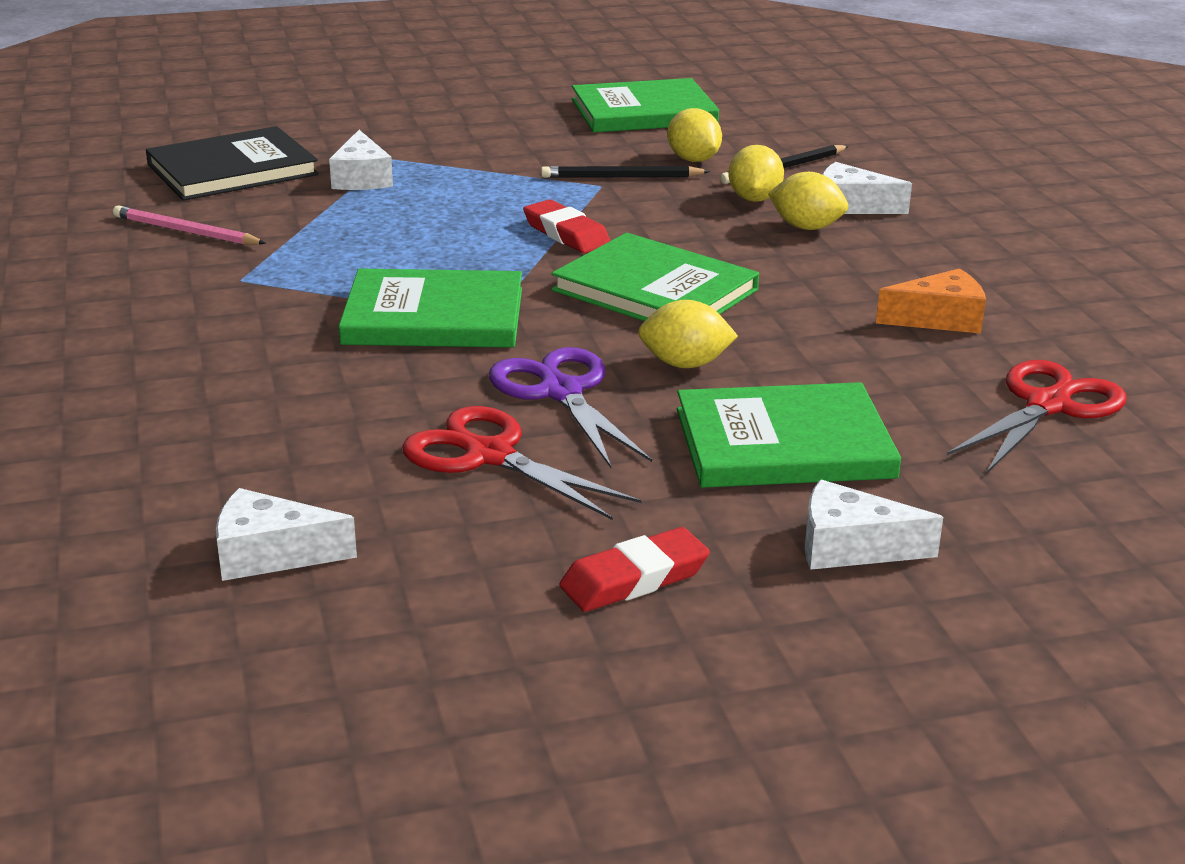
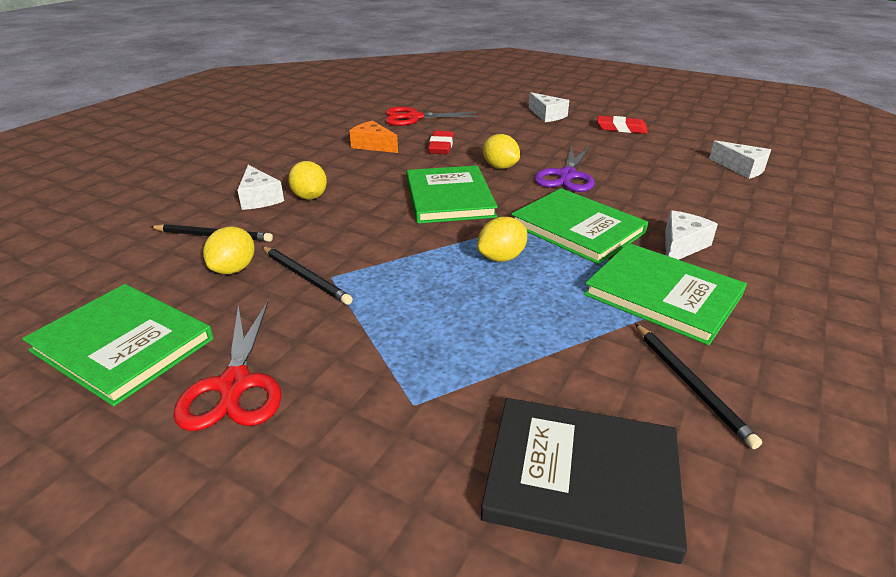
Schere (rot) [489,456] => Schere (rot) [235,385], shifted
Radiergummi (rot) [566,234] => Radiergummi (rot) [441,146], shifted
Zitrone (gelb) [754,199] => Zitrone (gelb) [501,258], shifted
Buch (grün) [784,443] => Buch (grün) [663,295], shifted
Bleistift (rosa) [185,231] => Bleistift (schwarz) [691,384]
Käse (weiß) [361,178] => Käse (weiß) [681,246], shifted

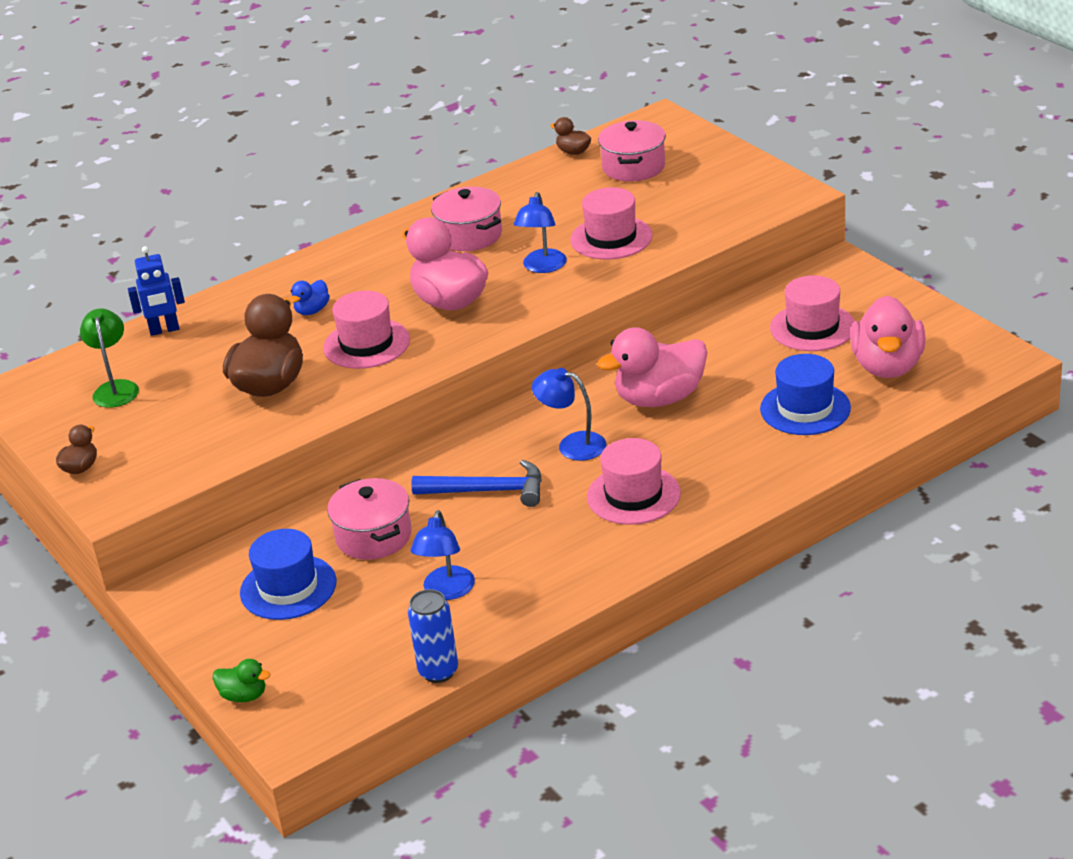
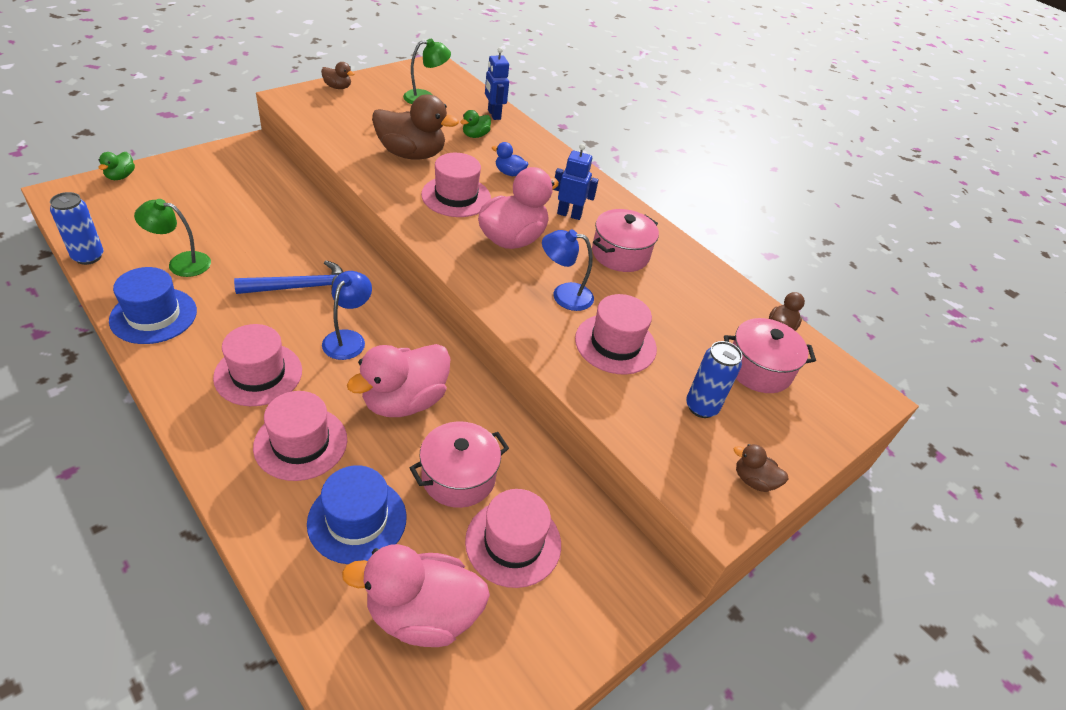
Hut (blau) [288,587] => Hut (blau) [153,315], shifted
Lampe (blau) [446,591] => Lampe (grün) [181,263]
Hammer (blau) [487,491] => Hammer (blau) [300,287], 105 degrees counterclockwise
nothing => Hut (rosa) [301,443]
Ente (rosa) [659,398] => Ente (rosa) [404,401], 105 degrees counterclockwise
Kochtopf (rosa) [373,536] => Kochtopf (rosa) [458,477], shifted
nothing => Ente (grün) [475,135]
nothing => Roboter (blau) [569,214]
nothing => Dose (blau) [701,407]
nothing => Ente (braun) [753,480]

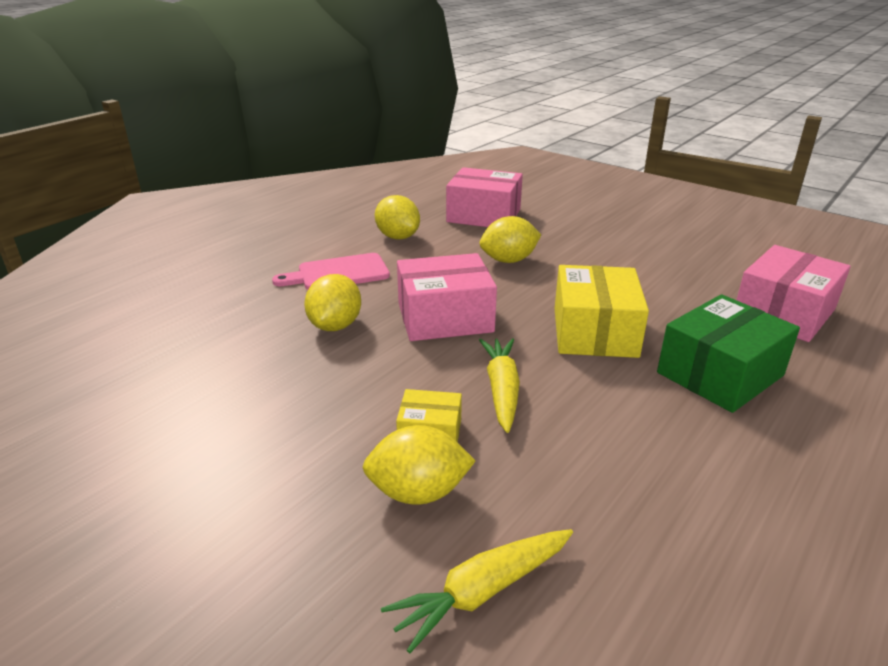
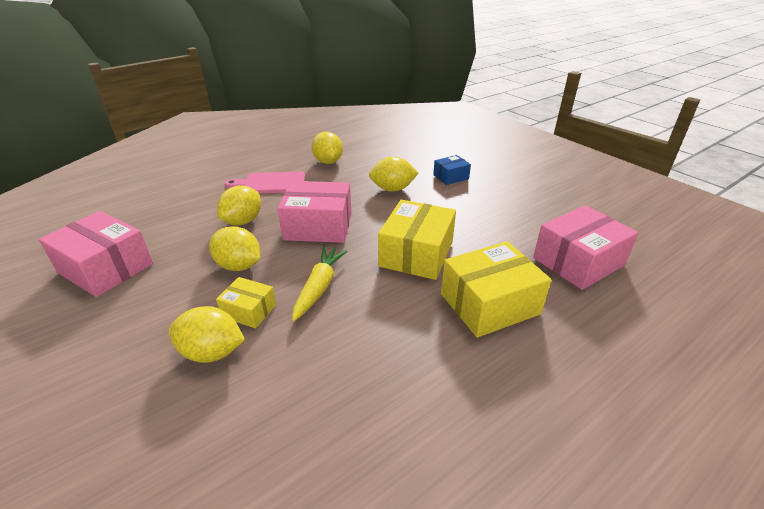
Schachtel (rosa) [484,215] => Schachtel (rosa) [106,268], shifted
nothing => Zitrone (gelb) [239,266]
nothing => Schachtel (blau) [451,177]
Schachtel (grün) [720,374] => Schachtel (gelb) [489,304]
Karotte (gelb) [482,592] => nothing

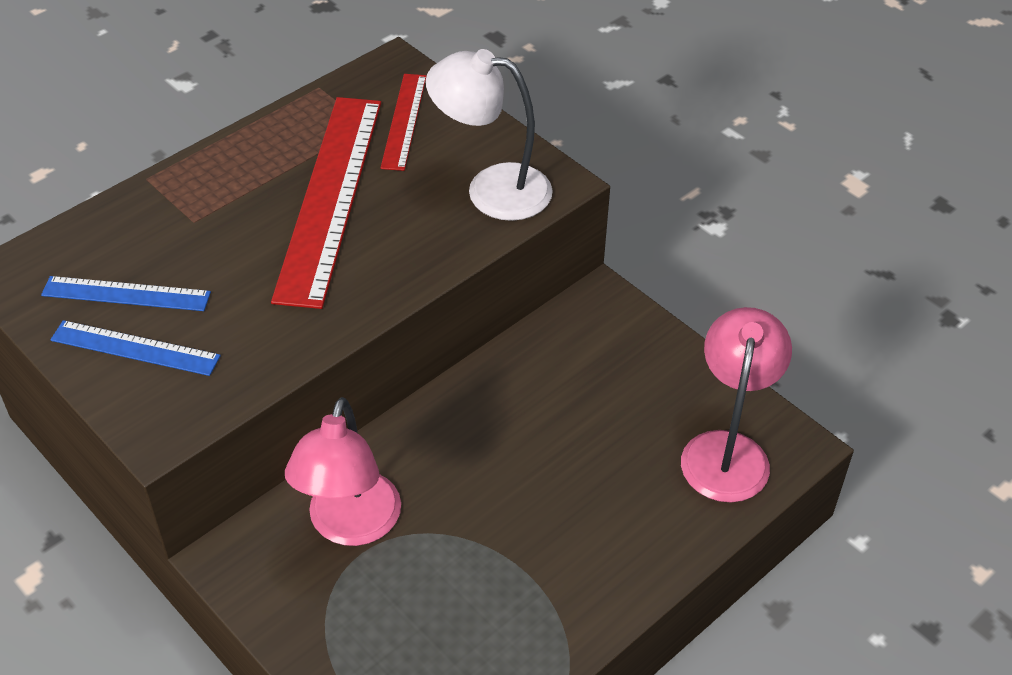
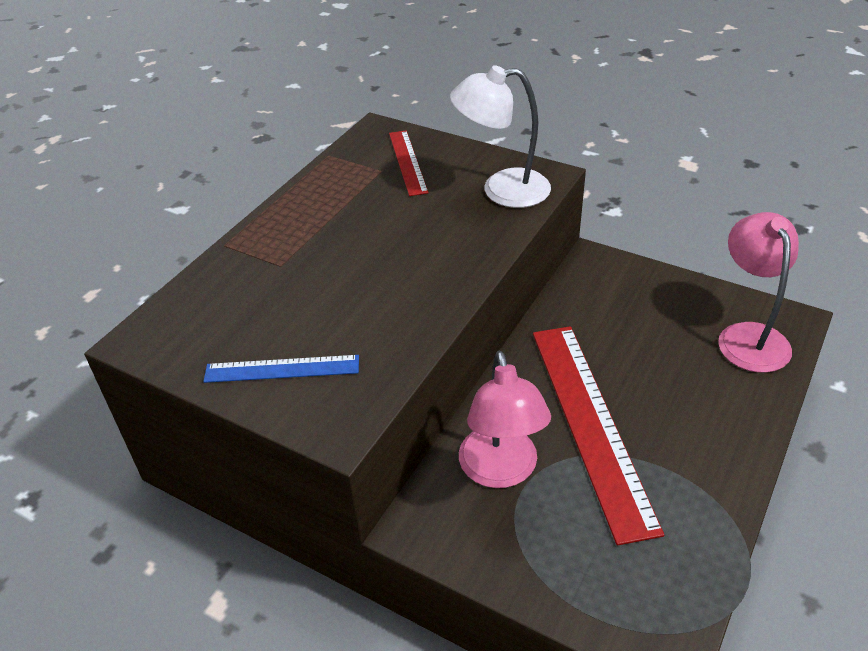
Lineal (rot) [329,196] => Lineal (rot) [590,424], shifted
Lineal (blau) [126,294] => nothing

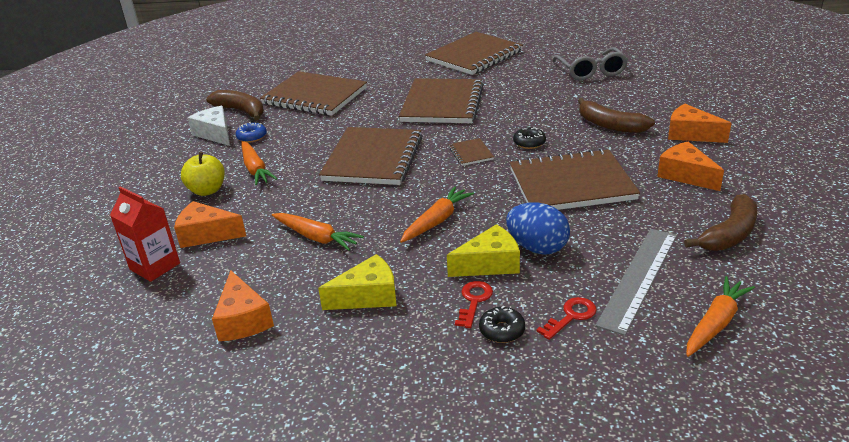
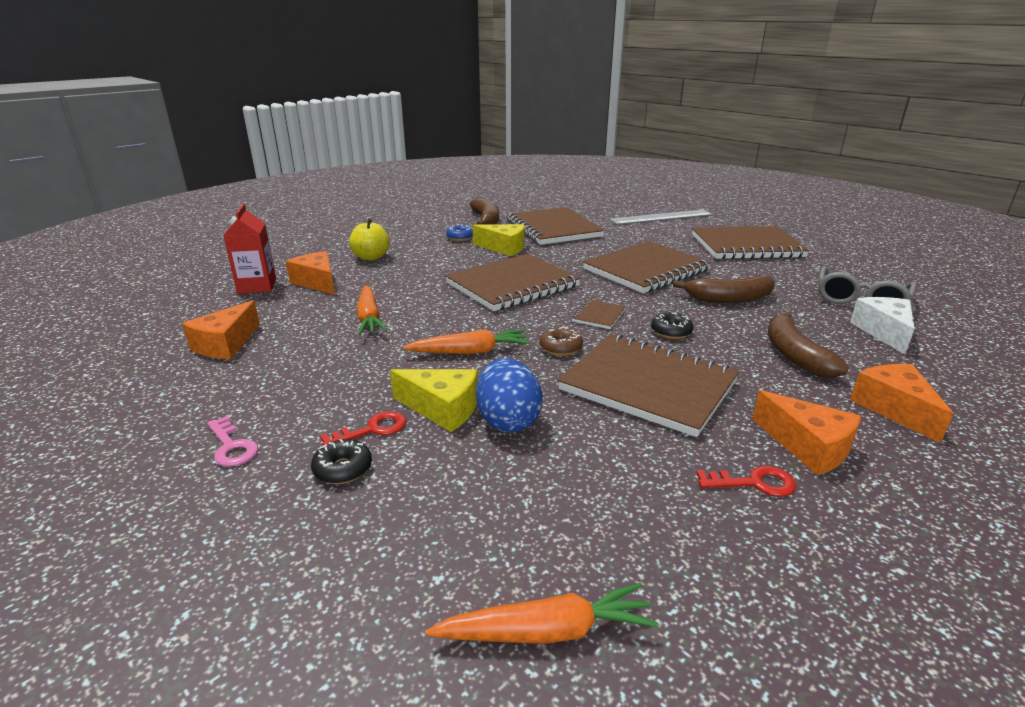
nothing => Schlüssel (rosa) [232,446]
Käse (gelb) [368,296] => Käse (gelb) [504,248], shifted
nothing => Donut (braun) [560,348]
Lineal (grau) [639,278] => Lineal (grau) [661,217], shifted
Banane (braun) [729,234] => Banane (braun) [729,299], shifted
Schlüssel (rot) [571,316] => Schlüssel (rot) [754,483], shifted
Käse (orange) [685,175] => Käse (orange) [808,447], 135 degrees clockwise
Käse (weiß) [215,134] => Käse (weiß) [884,332], shifted
Karotte (orange) [255,169] => nothing

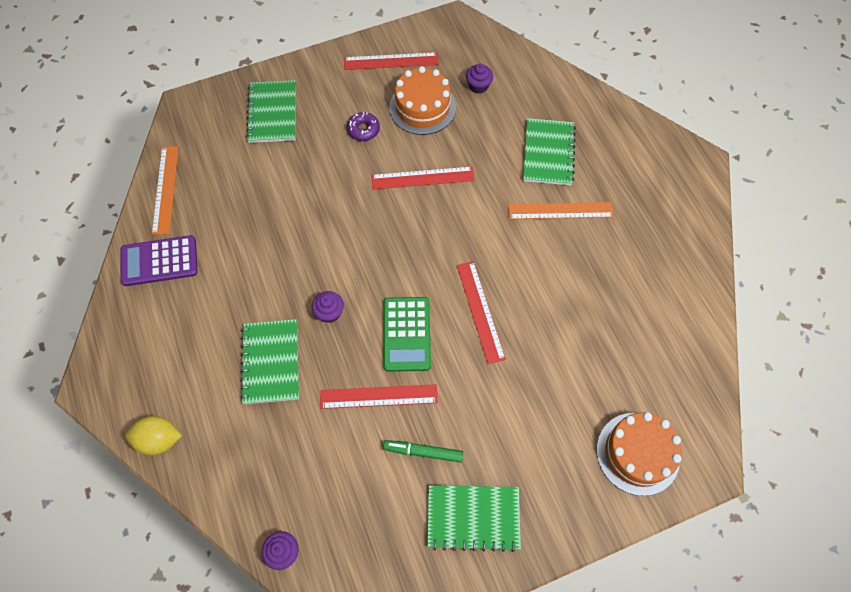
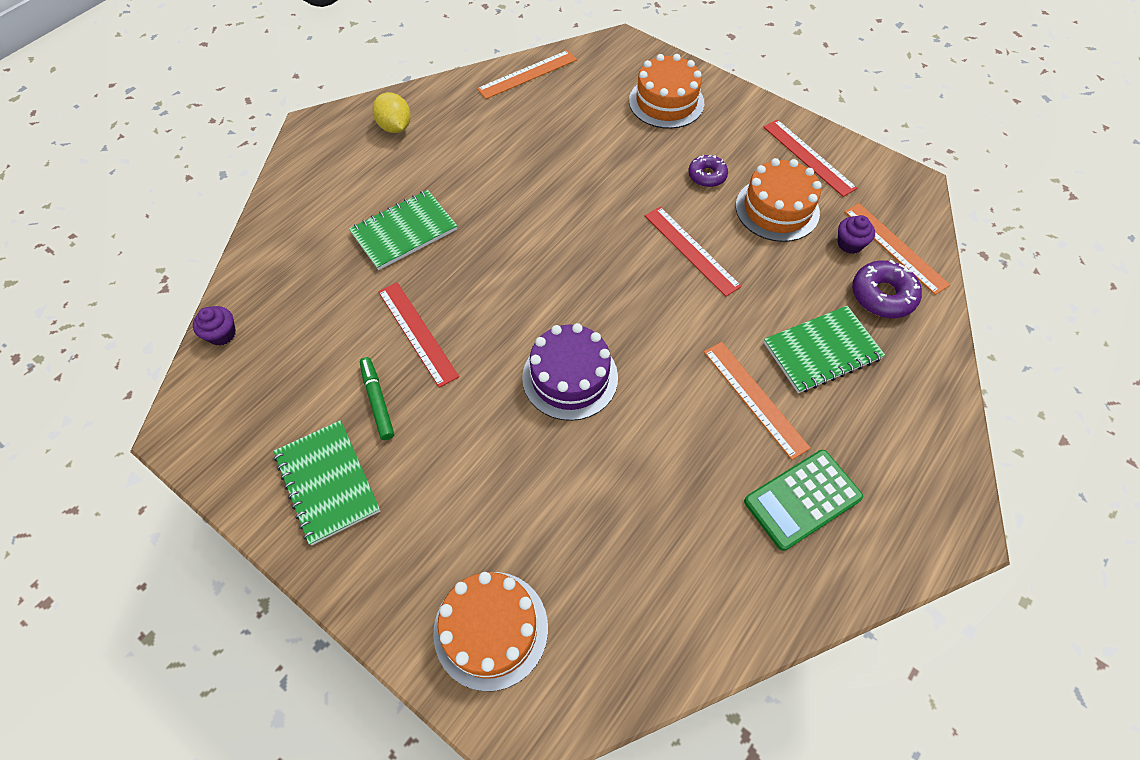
Zitrone (gelb) [159,440] => Zitrone (gelb) [395,127], shifted
Lineal (rot) [480,311] => Kuchen (lila) [570,377]
Notizbuch (grün) [273,113] => Kuchen (orange) [666,102]
Taschenrechner (grün) [406,334] => Taschenrechner (grün) [802,499], shifted
nothing => Lineal (orange) [895,247]
nothing => Donut (lila) [882,295]
Taschenrechner (lila) [159,261] => nothing
Muffin (lila) [329,312] => nothing

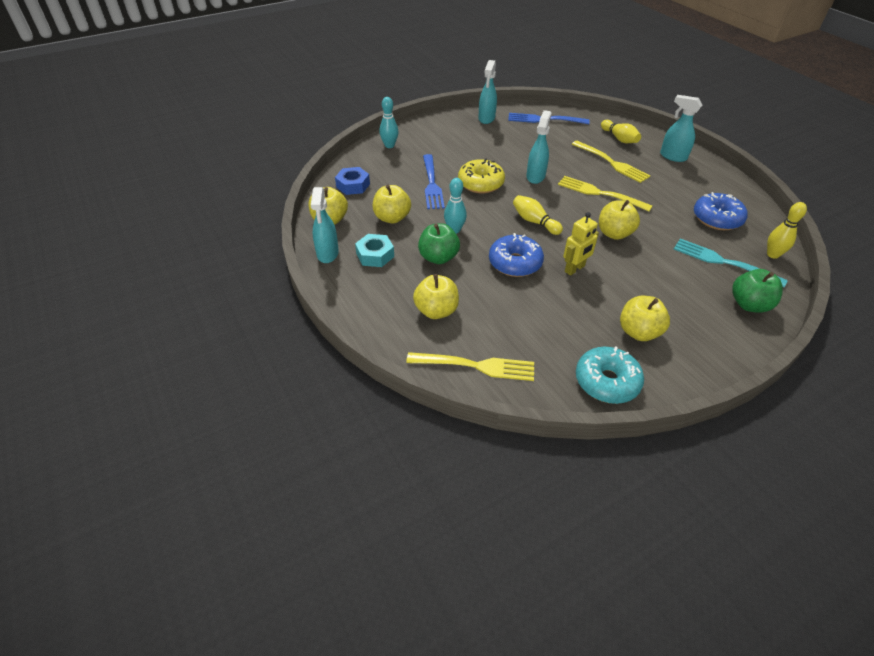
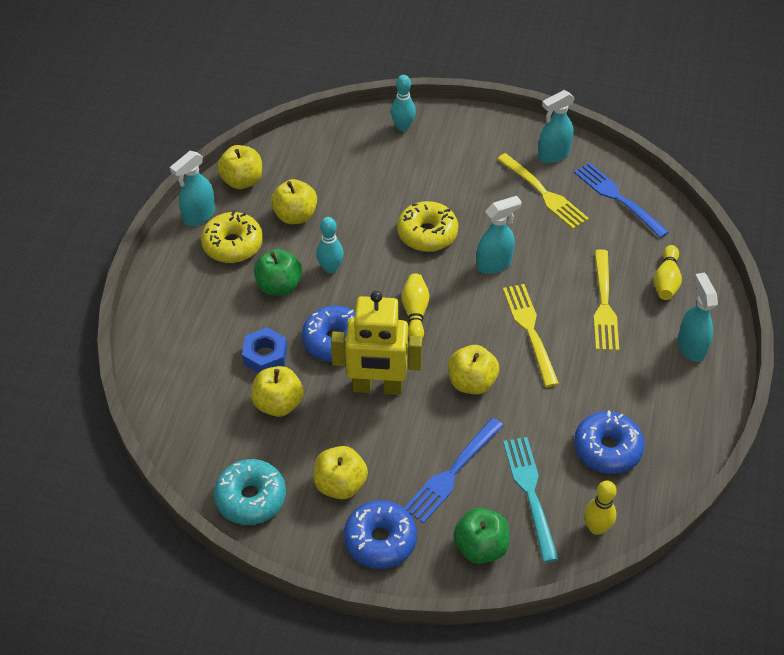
Sechskantmutter (türkis) [375,255] => Donut (gelb) [233,245]
Sechskantmutter (blau) [353,185] => Sechskantmutter (blau) [265,356], shifted
Apfel (gelb) [436,311] => Apfel (gelb) [278,404], shifted
Roboter (gelb) [574,269] => Roboter (gelb) [377,387], x1.77
nothing => Donut (blau) [380,540]
Gabel (blau) [432,184] => Gabel (blau) [452,473], shifted
Gabel (gelb) [476,366] => Gabel (gelb) [544,193], shifted

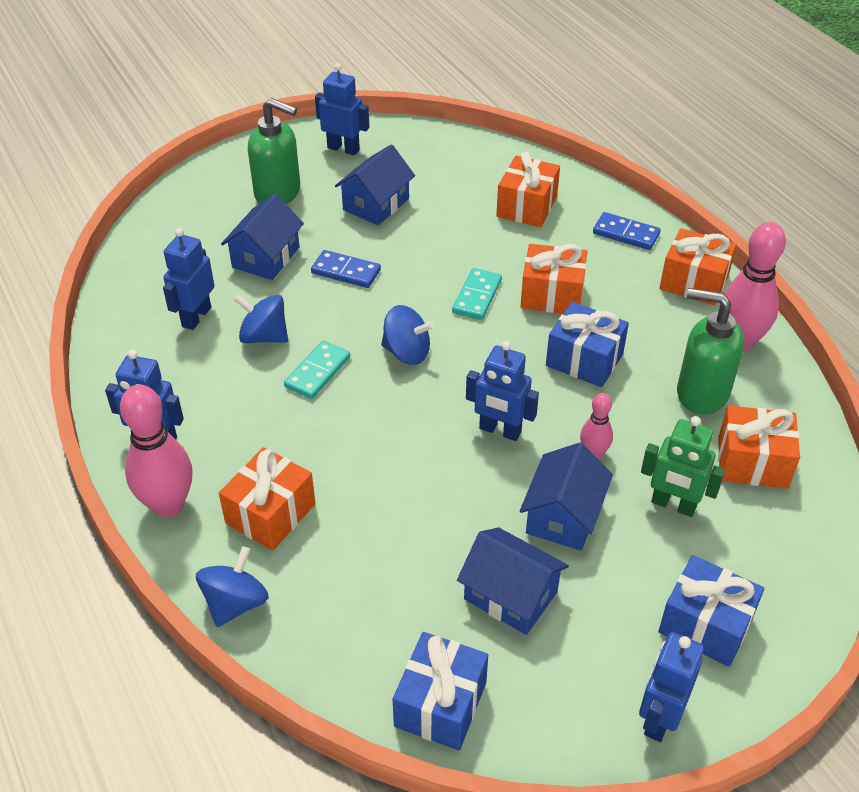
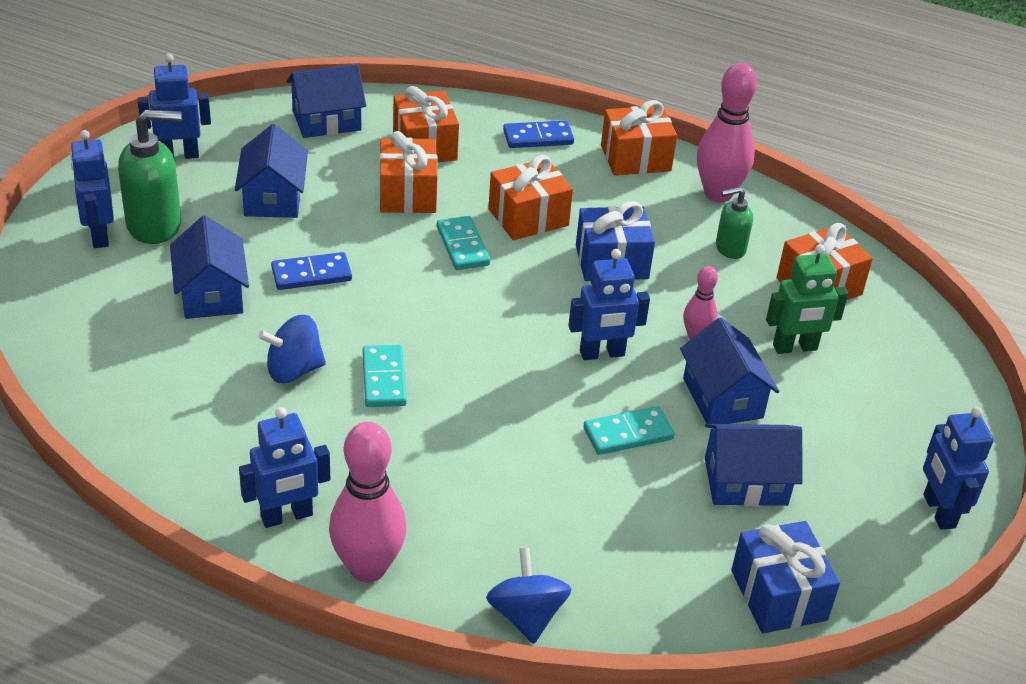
Roboter (blau) [196,317] => Roboter (blau) [99,235], shifted
nothing => Haus (blau) [326,121]
Geschenk (orange) [270,513] => Geschenk (orange) [407,194], shifted
nothing => Dominostein (türkis) [628,434]
Seifenspender (grün) [701,393] => Seifenspender (grün) [730,248], x0.57
Kreisel (blau) [407,352] => nothing
Geschenk (blau) [705,625] => nothing

